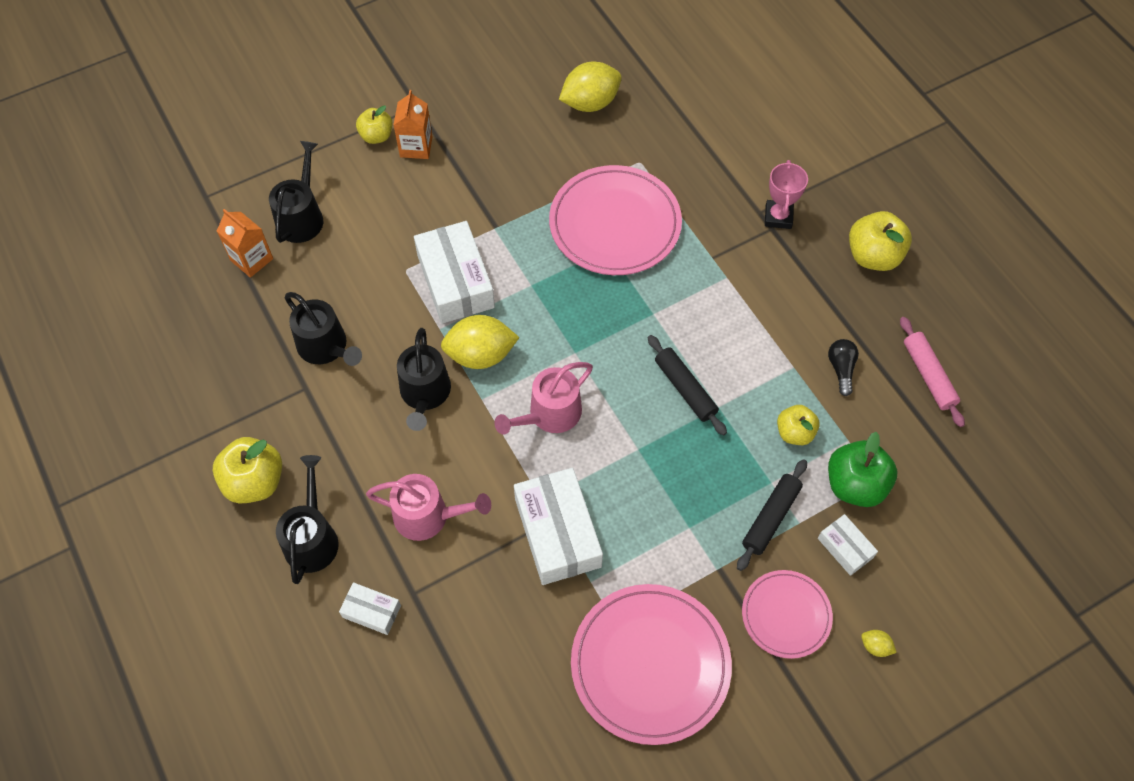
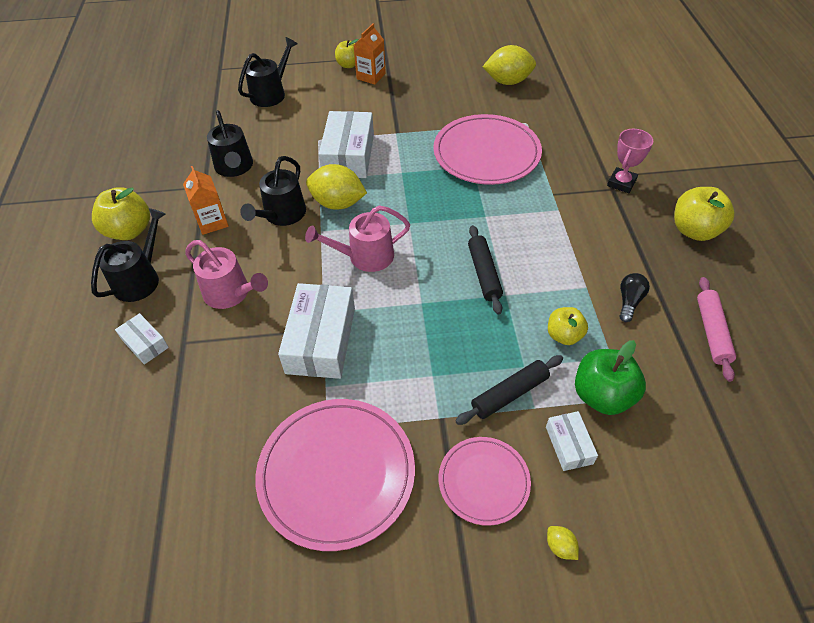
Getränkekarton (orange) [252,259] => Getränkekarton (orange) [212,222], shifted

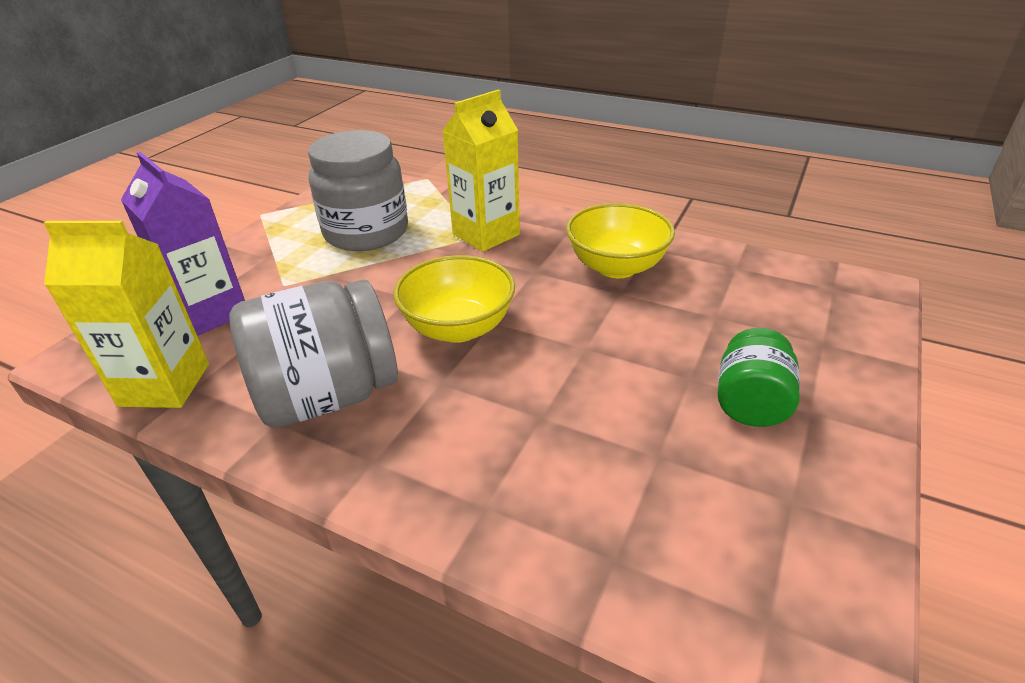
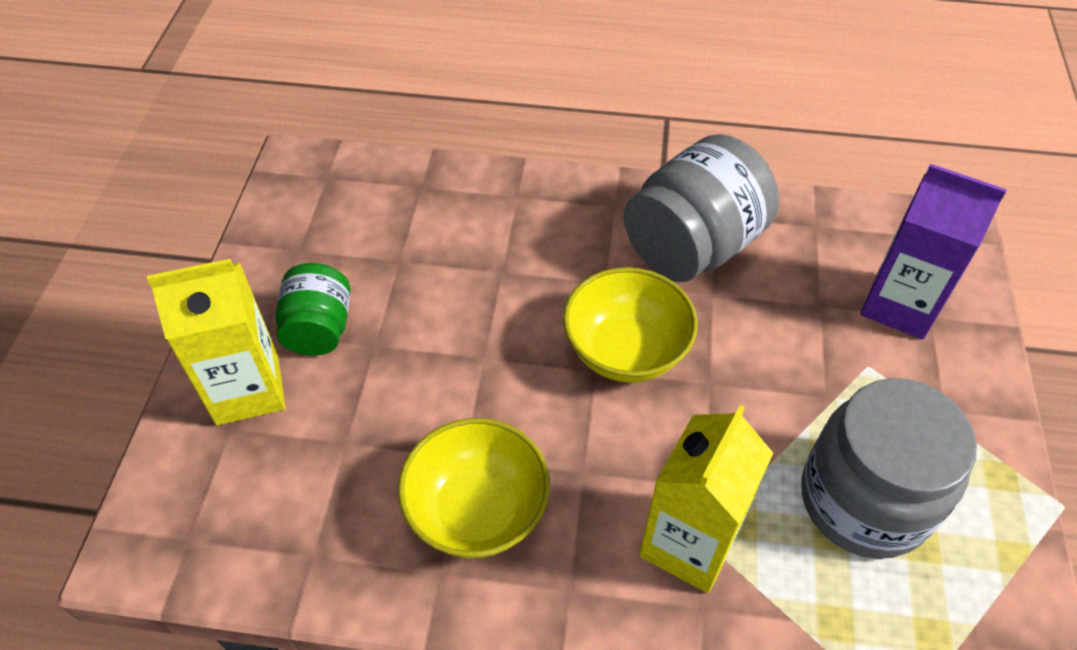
Getränkekarton (gelb) [165,384] => Getränkekarton (gelb) [248,389], shifted

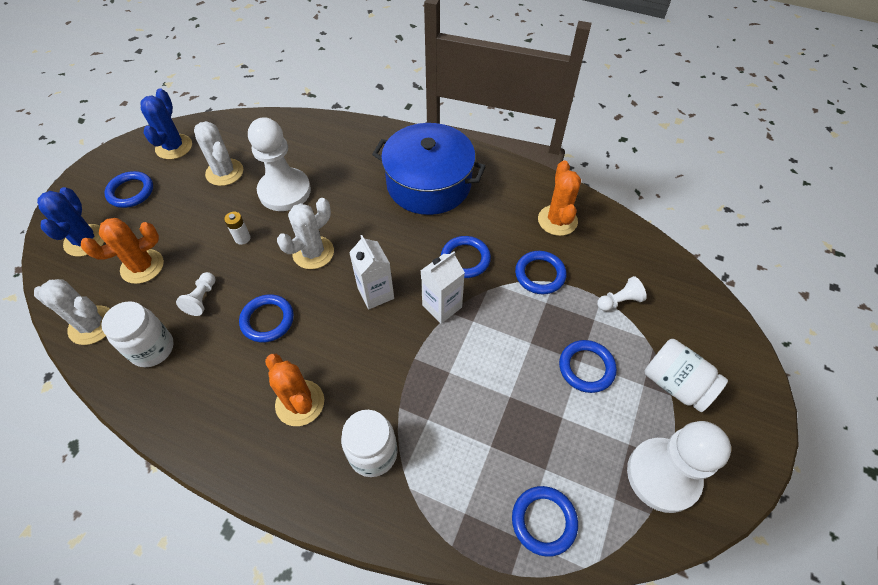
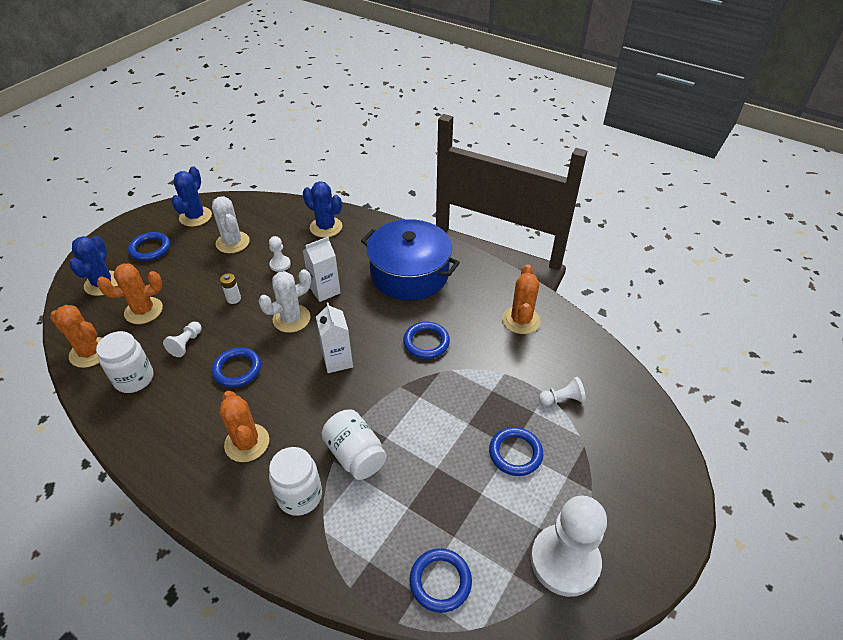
Kaktus (weiß) [92,325] => Kaktus (orange) [90,352]
Bauer (weiß) [284,191] => Bauer (weiß) [280,264], x0.44
nothing => Kaktus (blau) [326,227]
Getränkekarton (weiß) [442,306] => Getränkekarton (weiß) [325,290], shifted
Einmachglas (weiß) [675,384] => Einmachglas (weiß) [355,455], shifted
Ring (blau) [540,274] => nothing

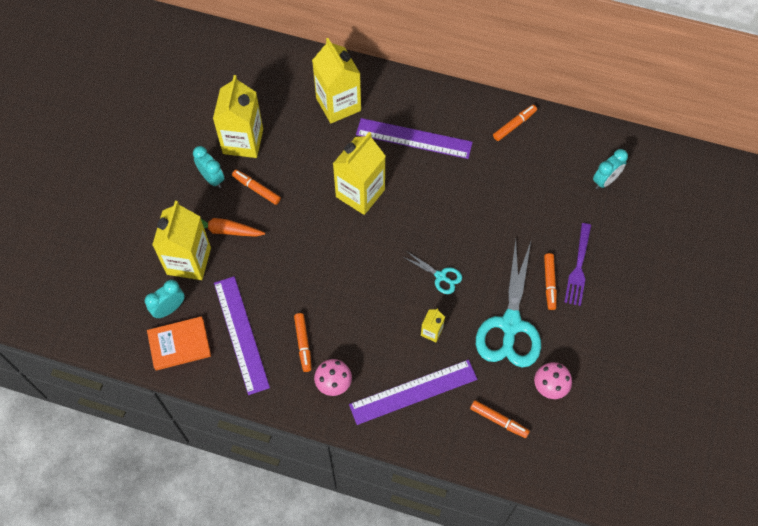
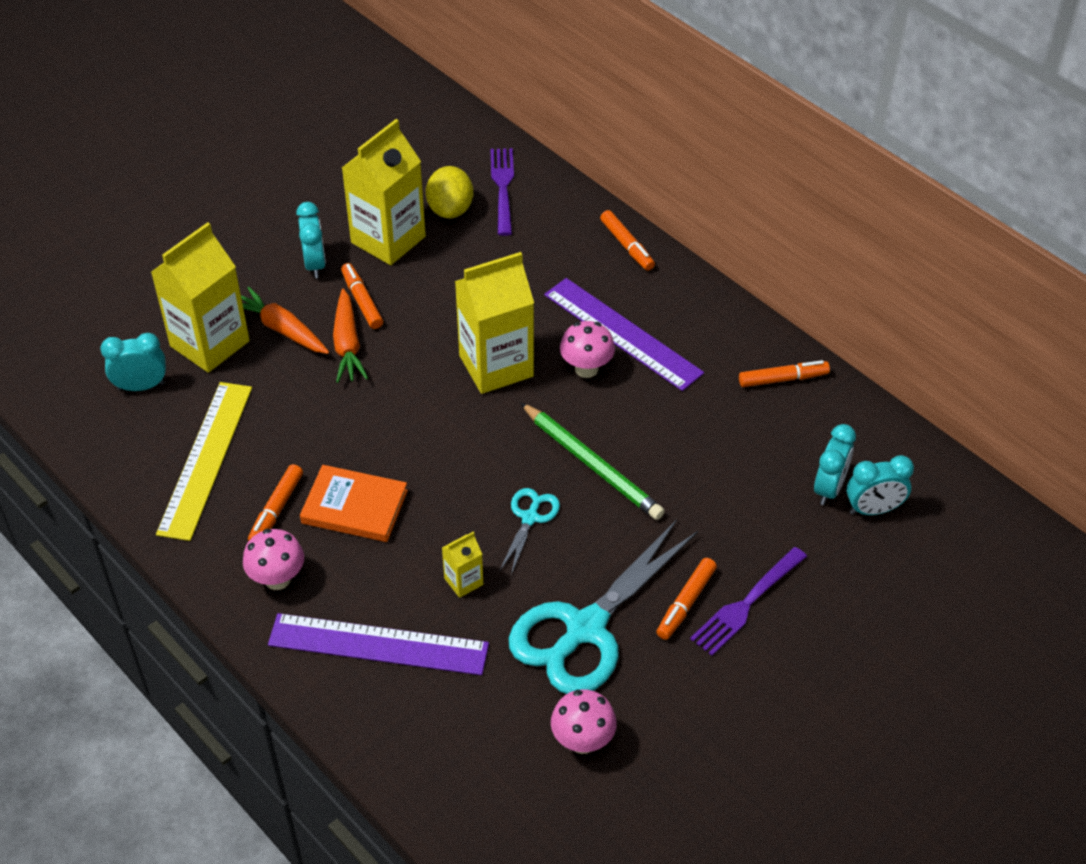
Lineal (lila) [241,334] => Lineal (gelb) [205,459]
Buch (orange) [179,344] => Buch (orange) [354,507], shifted
nothing => Karotte (orange) [347,344]
nothing => Zitrone (gelb) [450,209]
nothing => Gabel (lila) [503,188]
Schere (türkis) [440,276] => Schere (türkis) [530,518], 135 degrees counterclockwise
nothing => Bleistift (grün) [591,464]
nothing => Pilz (rosa) [586,369]
Filzstift (orange) [499,420] => Filzstift (orange) [627,246], shifted
nothing => Wecker (türkis) [829,488]
Getränkekarton (gelb) [338,104] => nothing

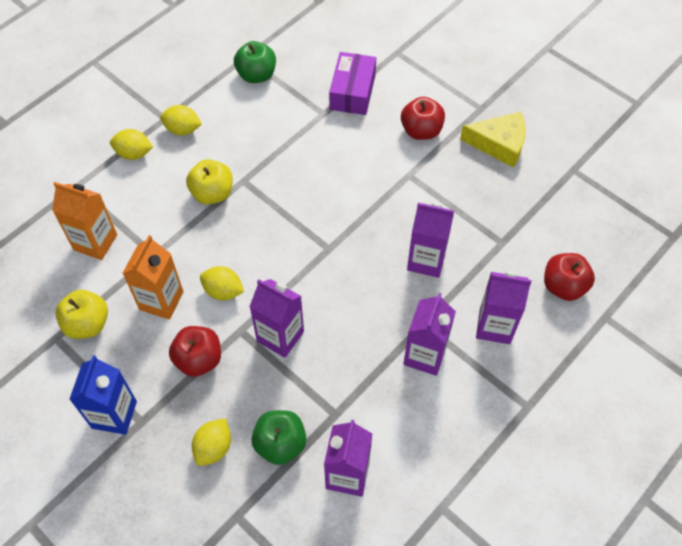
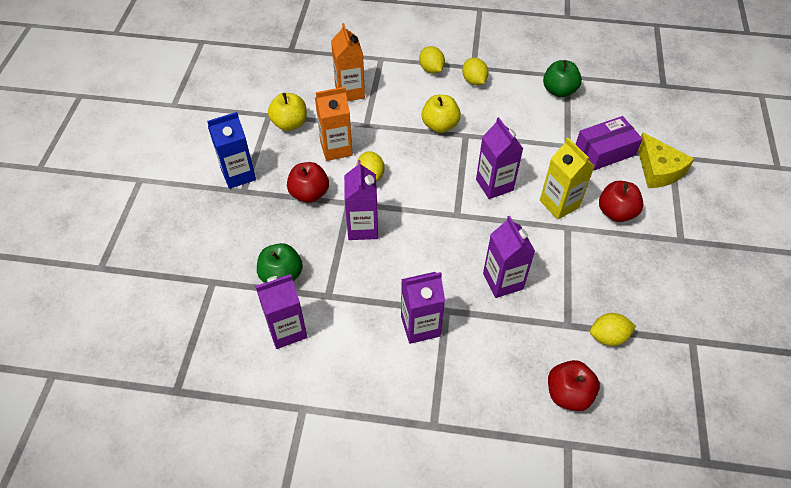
Getränkekarton (lila) [494,326] => Getränkekarton (lila) [494,185], shifted
nothing => Getränkekarton (gelb) [559,204]
Zitrone (gelb) [214,448] => Zitrone (gelb) [608,336], shifted
Käse (gelb) [499,144] => Käse (gelb) [658,170], shifted

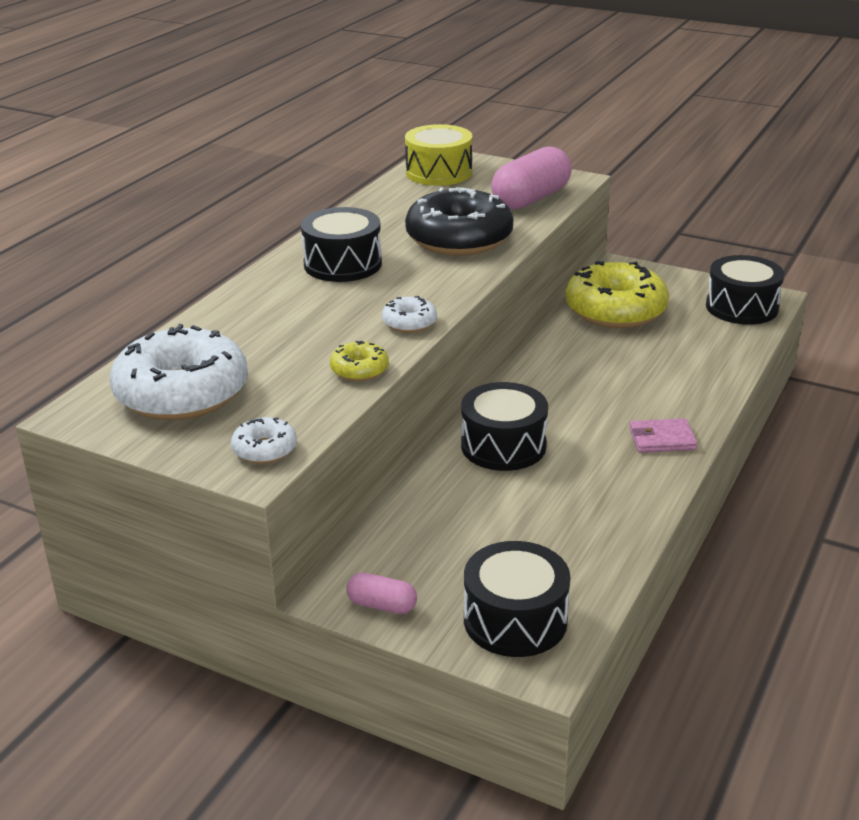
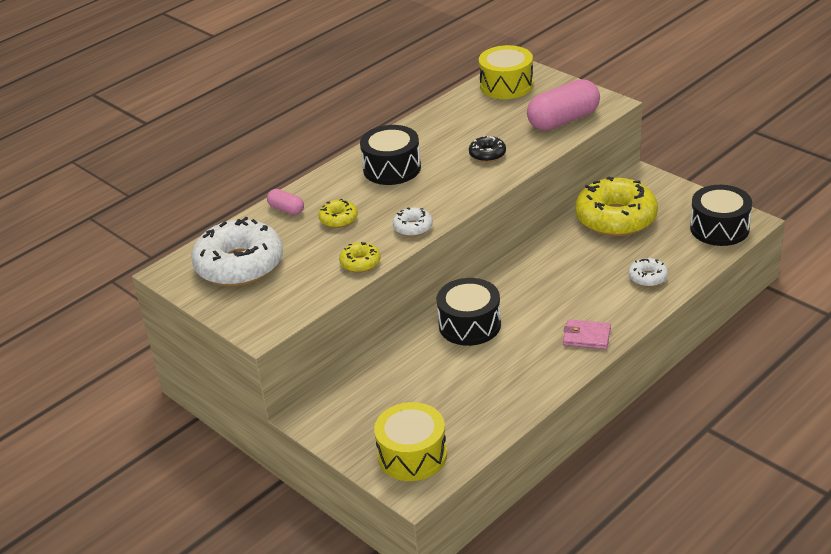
Kapsel (rosa) [382,605] => Kapsel (rosa) [286,209], shifted
nothing => Donut (gelb) [338,219]
Trommel (schwarz) [515,620] => Trommel (gelb) [412,455]
Donut (schwarz) [459,239] => Donut (schwarz) [487,154], x0.45
Donut (weiß) [265,449] => Donut (weiß) [647,277], shifted

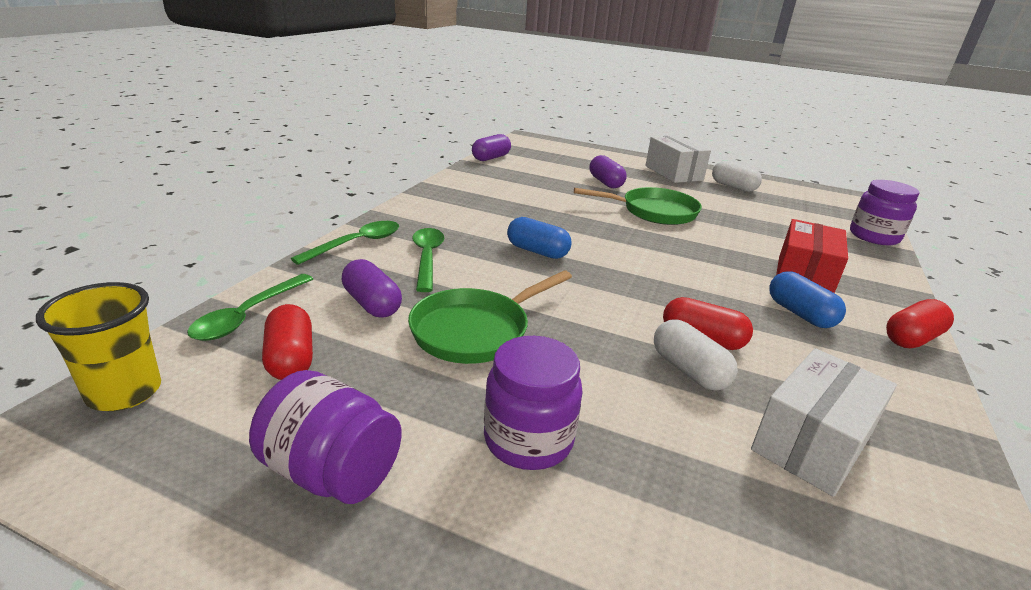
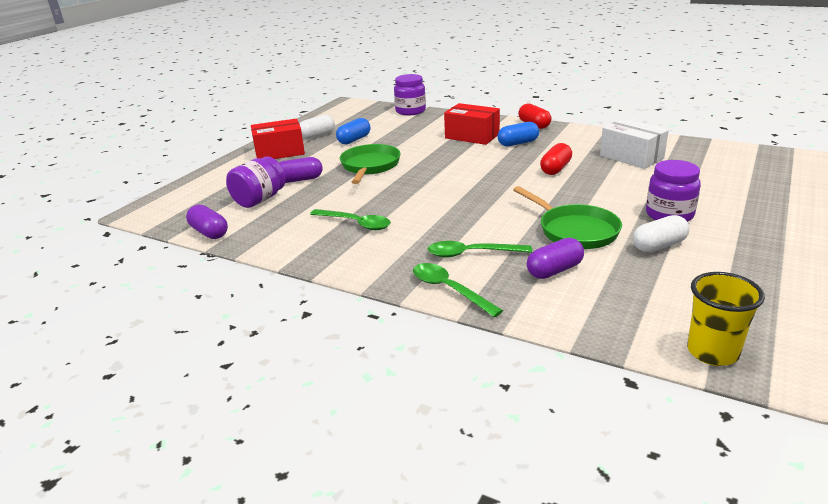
Einmachglas (lila) [332,472] => Einmachglas (lila) [259,200], shifted
Schachtel (weiß) [673,173] => Schachtel (rot) [279,152]
Löffel (grün) [247,316] => Löffel (grün) [356,224], shifted
Kapsel (blau) [537,251] => Kapsel (blau) [354,140], shifted
Kapsel (weiß) [689,370] => Kapsel (weiß) [659,246], shifted
Kapsel (rot) [291,359] => nothing

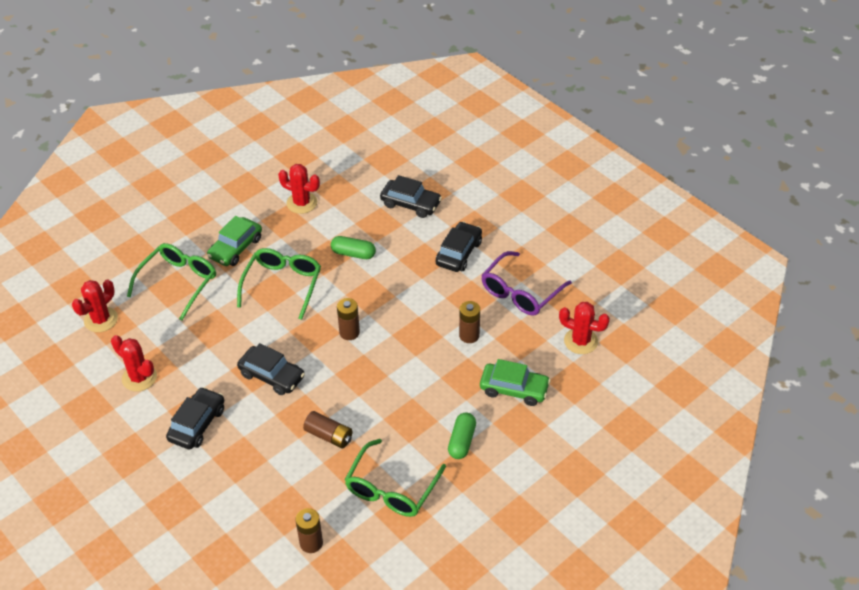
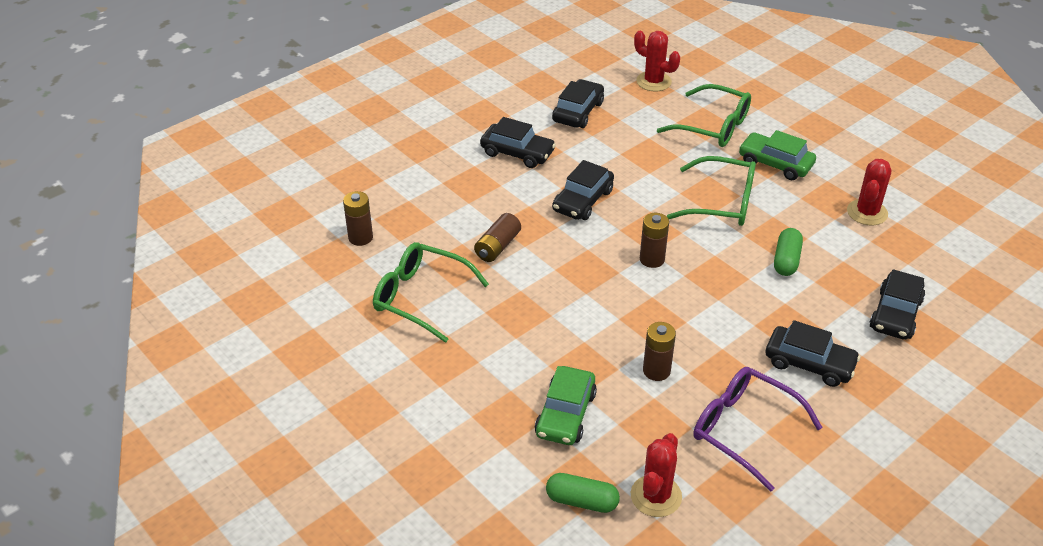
Kapsel (grün) [462,441] => Kapsel (grün) [582,501], shifted
Kaktus (rot) [139,378] => Auto (schwarz) [578,112]

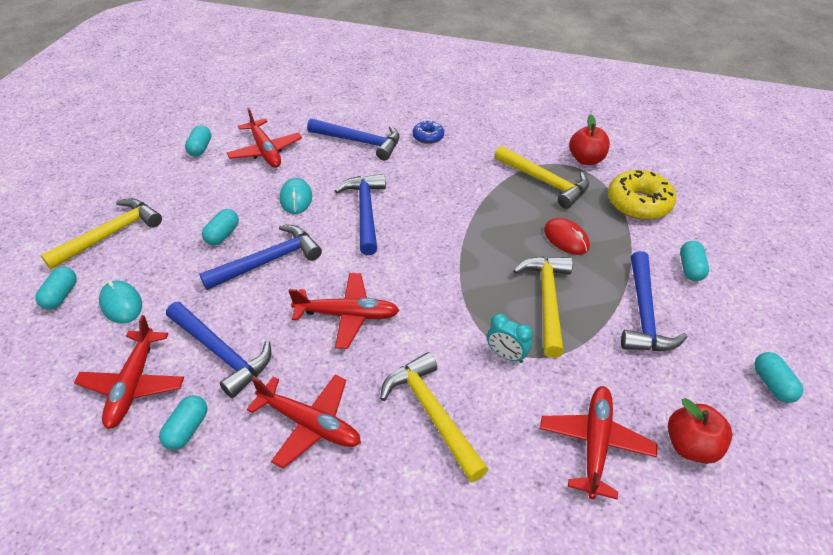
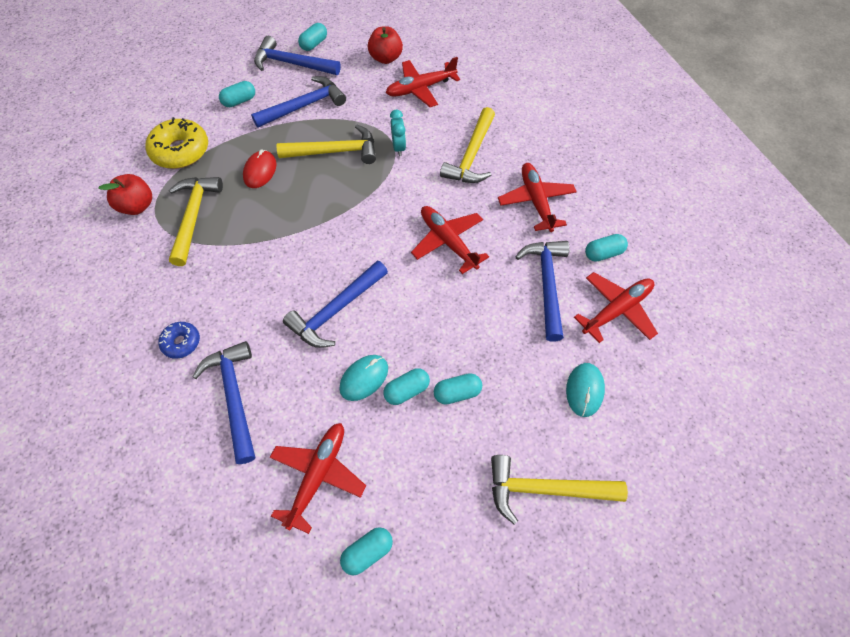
Hammer (blau) [268,261] => Hammer (blau) [292,64], shifted
Hammer (gelb) [547,301] => Hammer (gelb) [334,151], 150 degrees counterclockwise
Kapsel (türkis) [61,295] => Kapsel (türkis) [407,390], shifted

